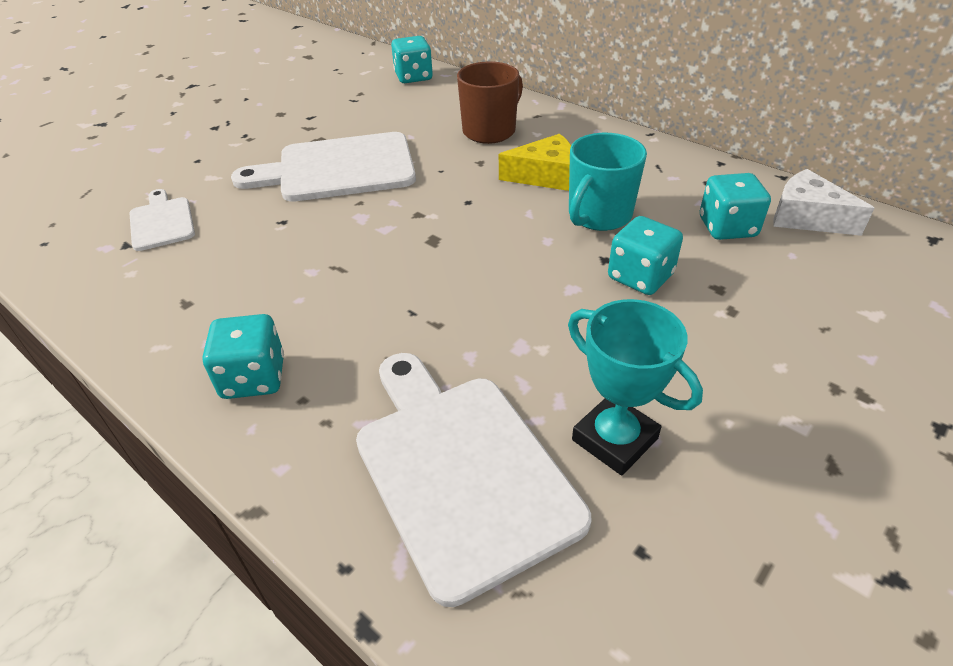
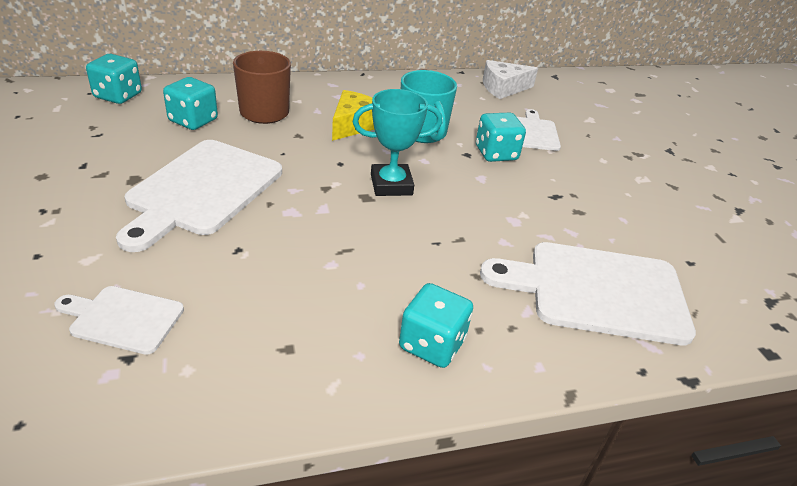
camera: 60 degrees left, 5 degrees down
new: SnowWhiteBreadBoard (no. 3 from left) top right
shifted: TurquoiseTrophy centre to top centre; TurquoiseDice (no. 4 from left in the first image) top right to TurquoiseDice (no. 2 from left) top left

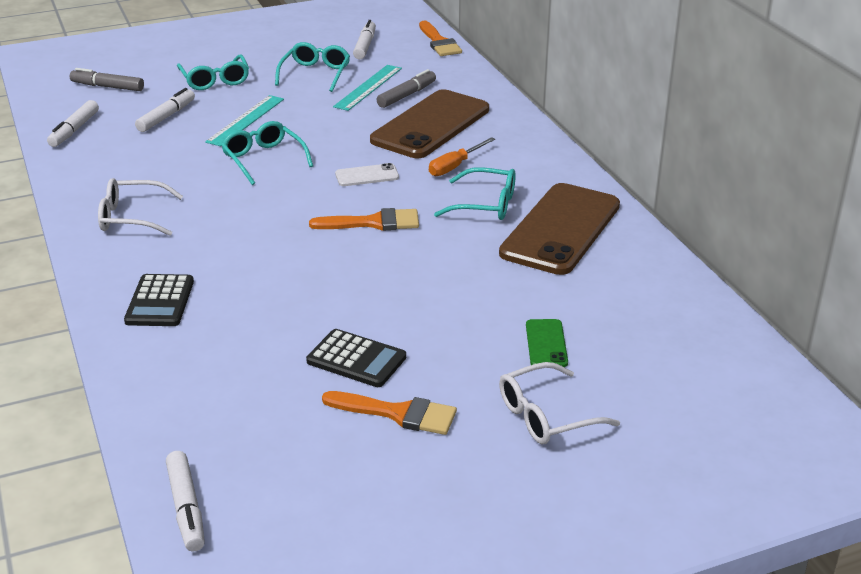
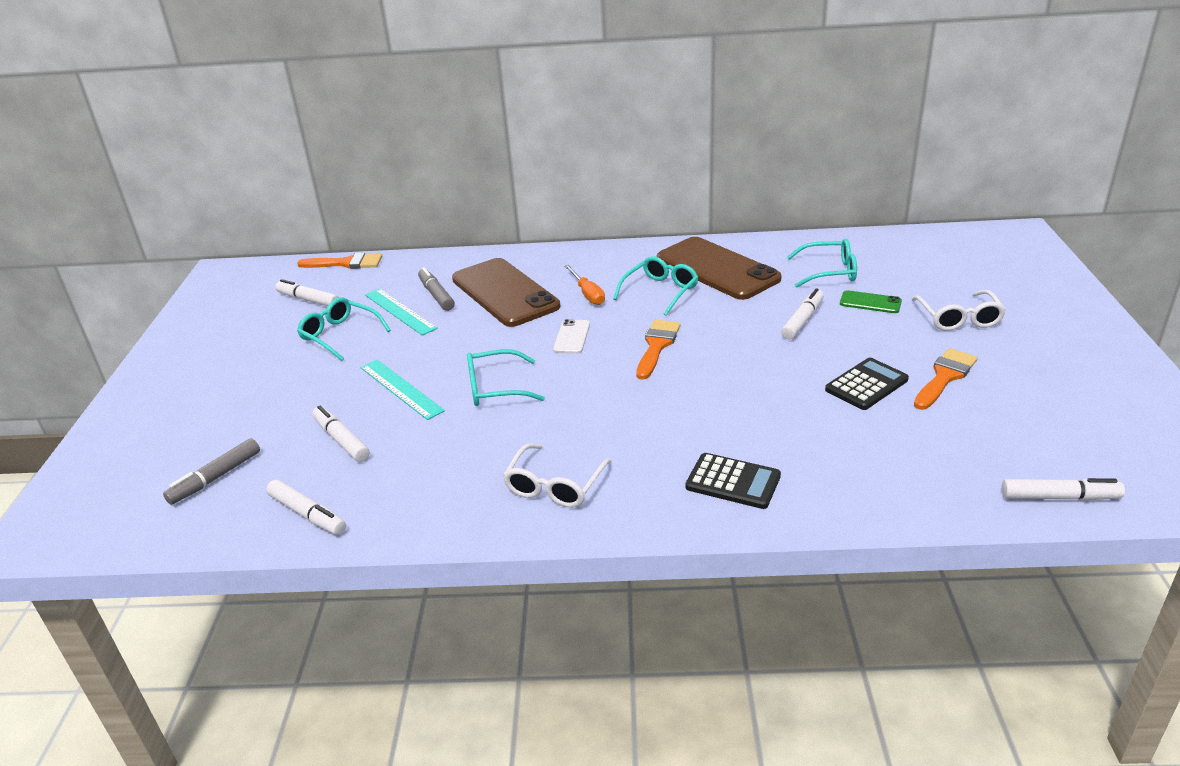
camera: 65 degrees left, 0 degrees up
new: SnowWhiteMarker (no. 4 from left) middle right
shifted: TurquoiseGlasses (no. 1 from left in the first image) top left to TurquoiseGlasses (no. 4 from left) middle right

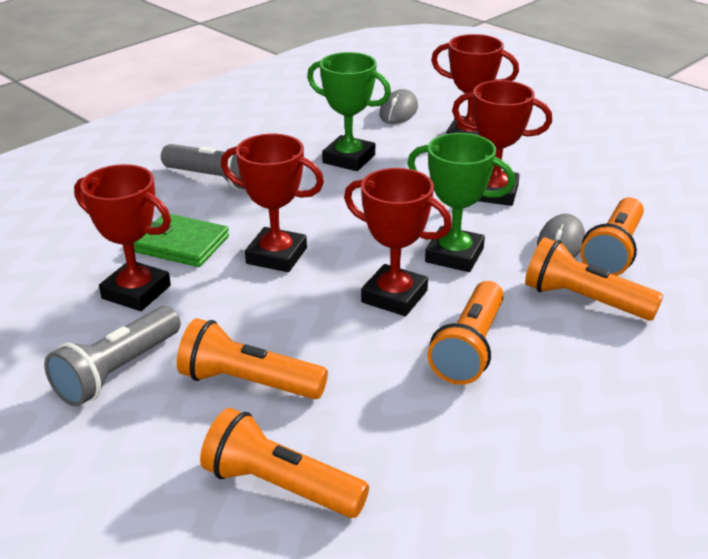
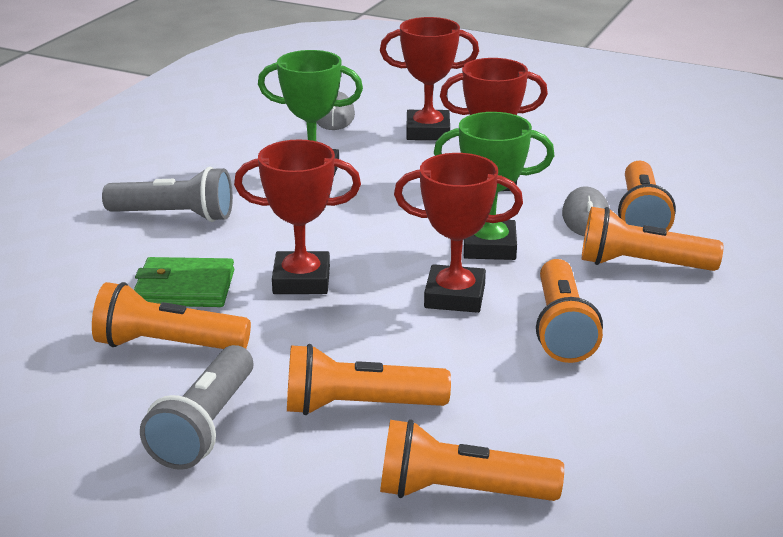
camera: 20 degrees left, 5 degrees down
swapped: RedTrophy (no. 1 from left) middle left to BrightOrangeTorch (no. 1 from left) middle left

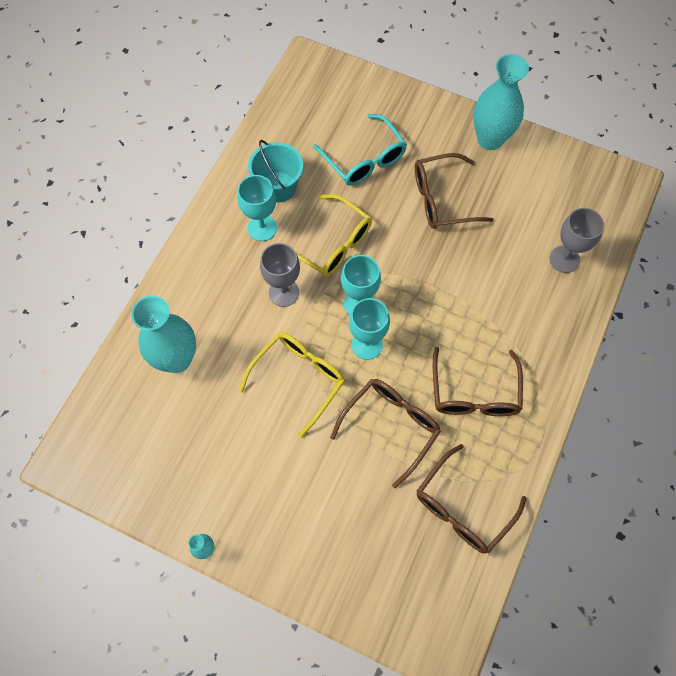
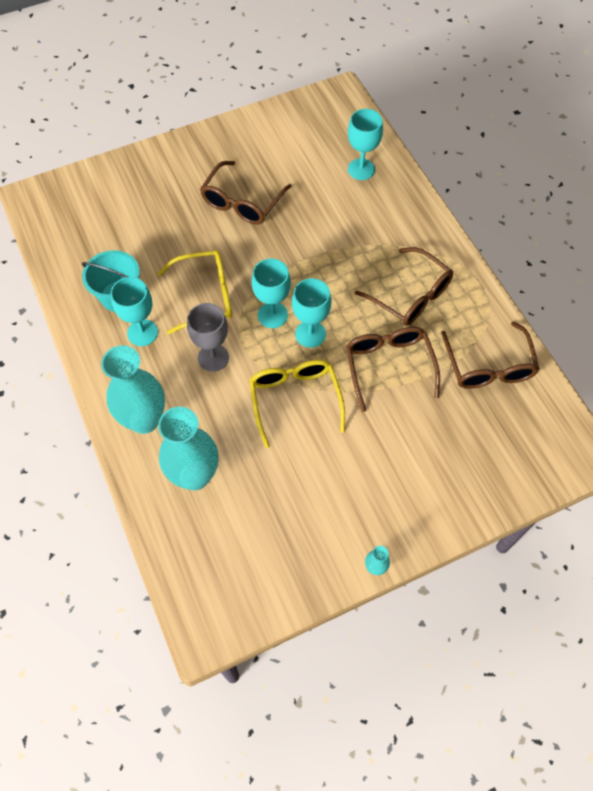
camera: 50 degrees left, 5 degrees down
gone: TurquoiseGlasses top centre
shifted: TurquoiseFlowerVase (no. 3 from left in the first image) top right to TurquoiseFlowerVase (no. 1 from left) middle left
repainted: GrayWineGlass (no. 2 from left) middle right to TurquoiseWineGlass (no. 4 from left) top centre

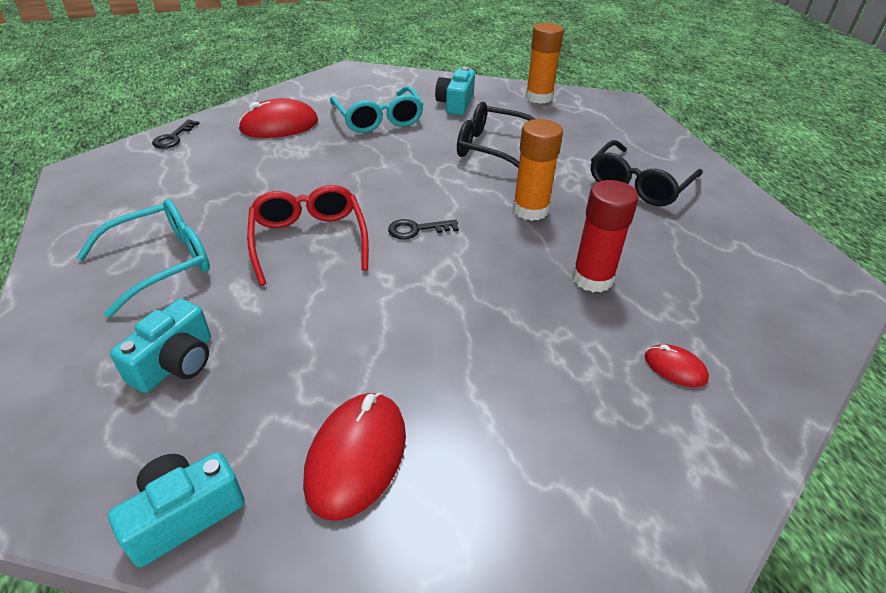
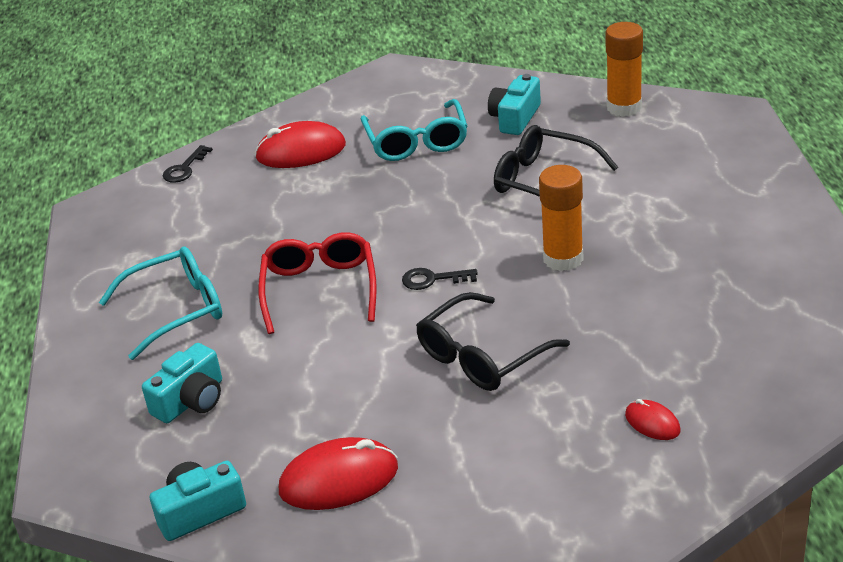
camera: 15 degrees right, 5 degrees down
gone: RedGlue middle right
shifted: BlackGlasses (no. 2 from left in the first image) top right to BlackGlasses (no. 1 from left) centre
rotated: RedMouse (no. 2 from left) bottom centre = bottom centre 45 degrees clockwise

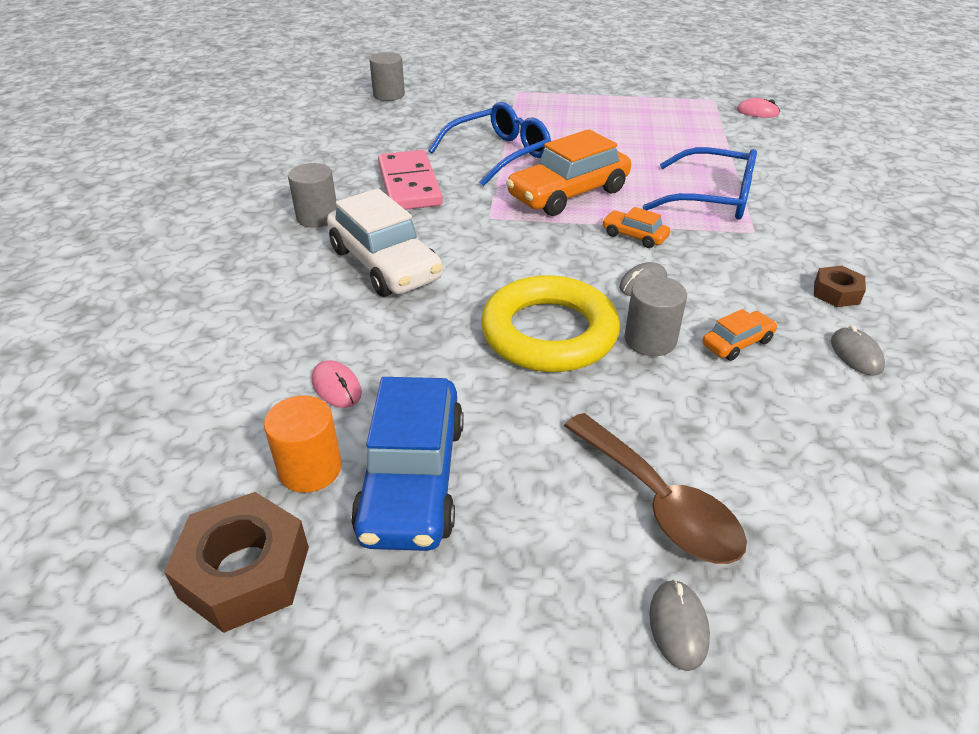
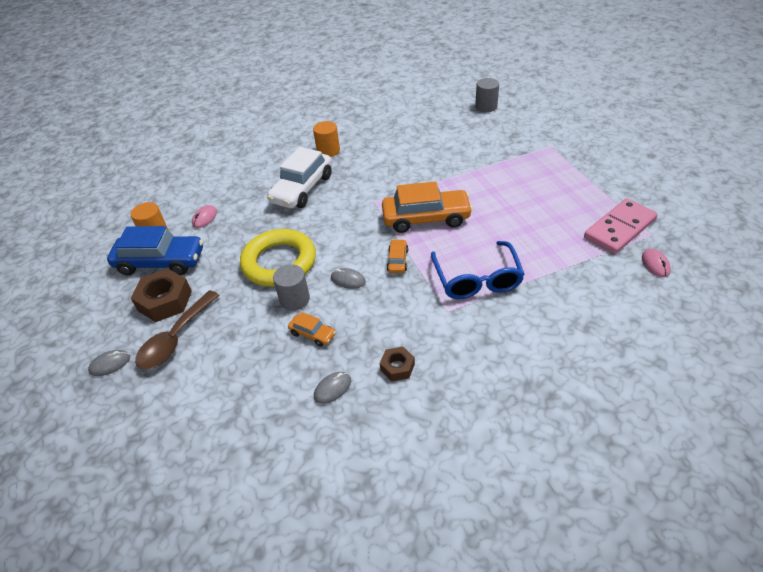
camera: 65 degrees right, 5 degrees up
gone: RoyalBlueGlasses (no. 1 from left) top centre
shifted: RussetNut (no. 1 from left) bottom left to middle left; PinkDominoTile top centre to middle right
repainted: GrayCylinderShape (no. 1 from left) top left to BrightOrangeCylinderShape (no. 2 from left) top centre
rotated: RoyalBlueAutomobile centre = middle left 150 degrees counterclockwise; BrightOrangeAutomobile (no. 1 from left in the first image) top centre = centre 150 degrees clockwise

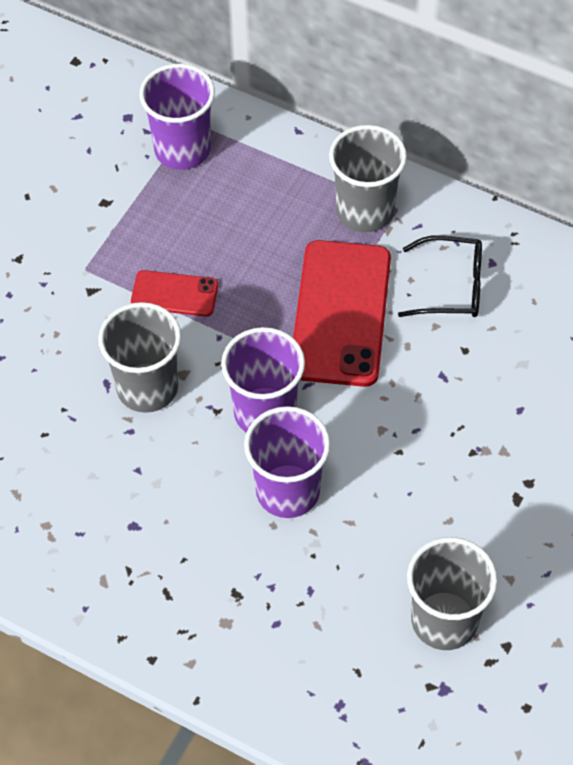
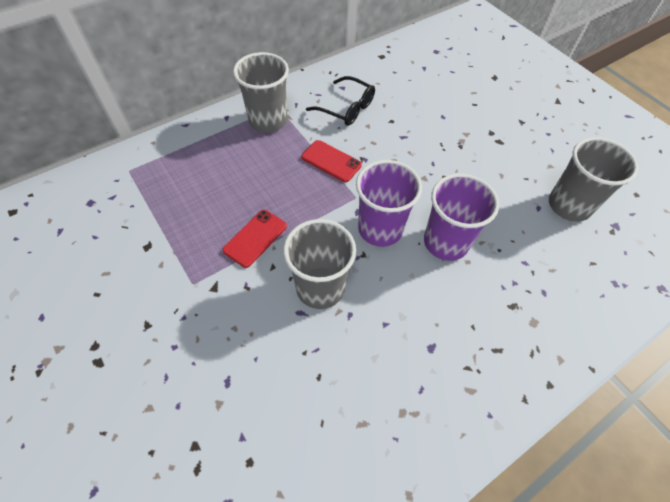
camera: 65 degrees left, 0 degrees up
gone: RoyalPurpleCup (no. 1 from left) top left
rotated: BlackGlasses middle right = top centre 90 degrees clockwise
scaled: RedSmartphone (no. 2 from left) centre = top centre x0.51

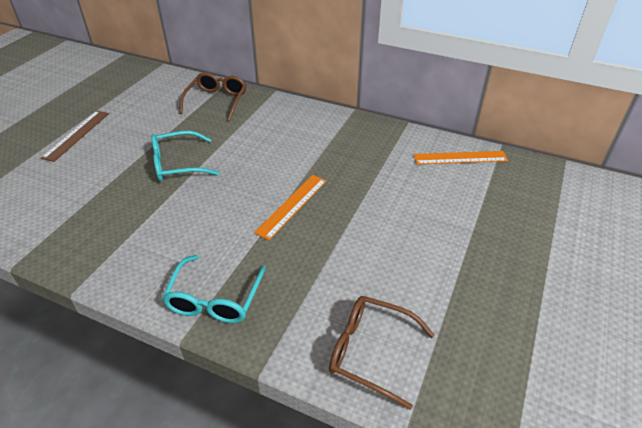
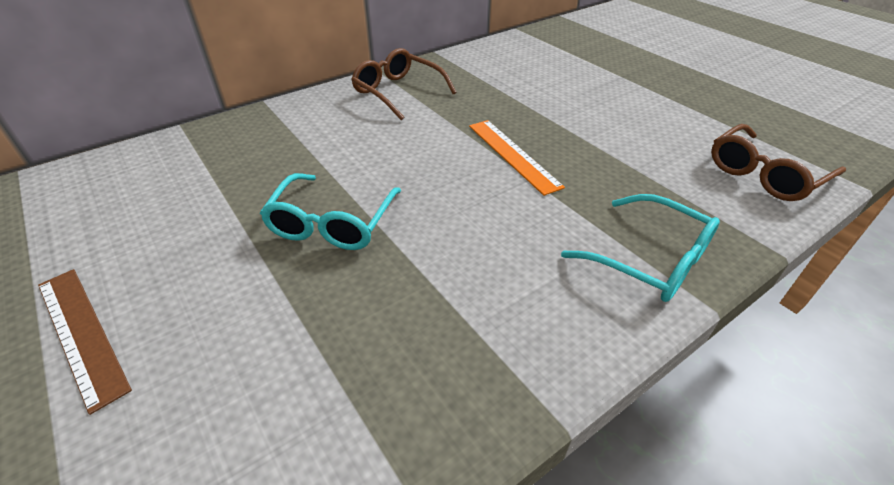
camera: 60 degrees left, 0 degrees up
gone: BrightOrangeRuler (no. 2 from left) middle right
shifted: RussetGlasses (no. 1 from left) top left to top centre

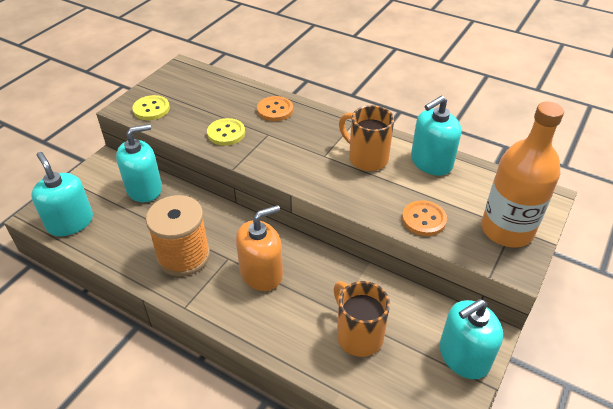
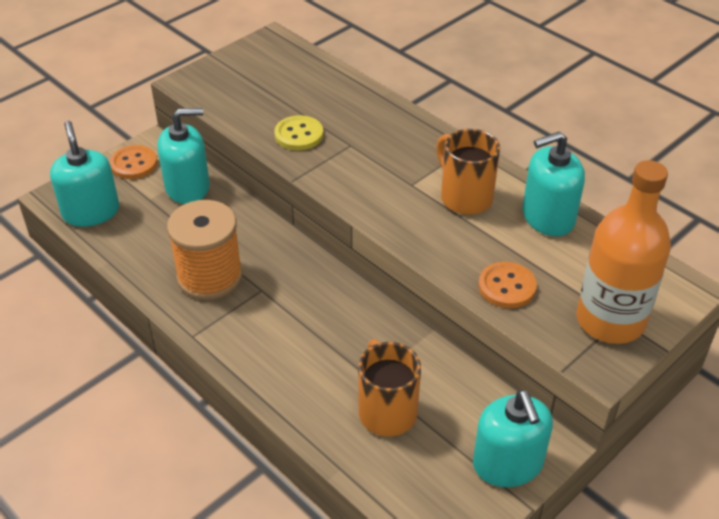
camera: 15 degrees right, 0 degrees up
gone: BrightYellowSewingButton (no. 1 from left) top left; BrightOrangeSoapPump centre
shifted: BrightOrangeSewingButton (no. 1 from left) top centre to top left
rotated: TurquoiseSoapPump (no. 4 from left in the first image) bottom right = bottom right 90 degrees counterclockwise

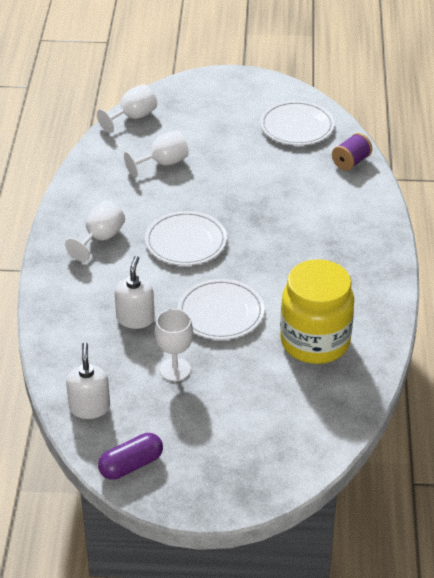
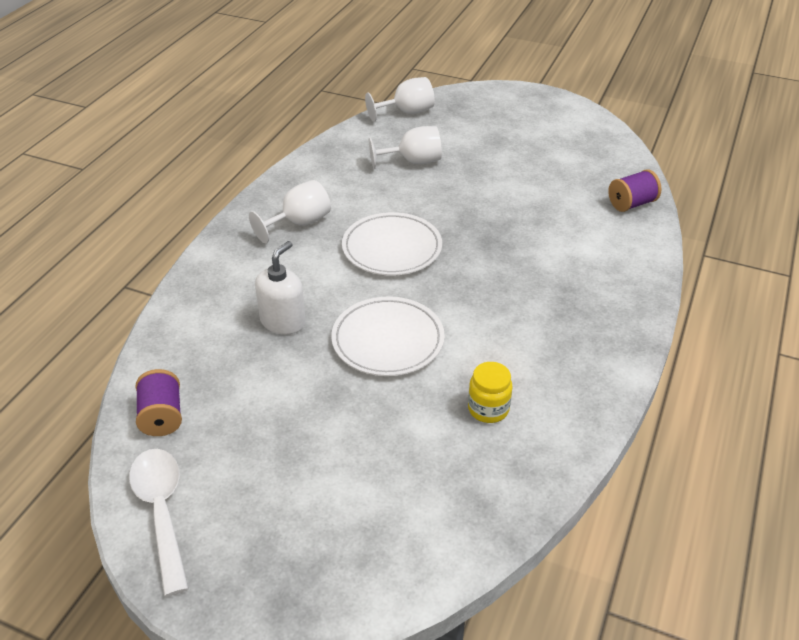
camera: 20 degrees right, 0 degrees up
gone: SnowWhiteWineGlass (no. 4 from left) centre; SnowWhiteFlatDish (no. 3 from left) top right
swapped: SnowWhiteSoapPump (no. 1 from left) middle left to RoyalPurpleSpool (no. 1 from left) middle left; RoyalPurplePill bottom left to SnowWhiteSpoon bottom left
scaled: BrightYellowJamJar middle right = centre x0.43

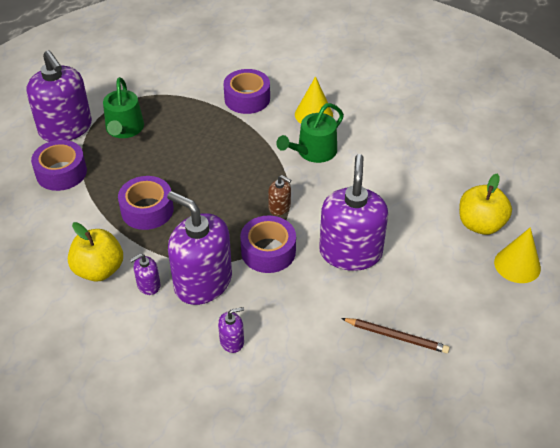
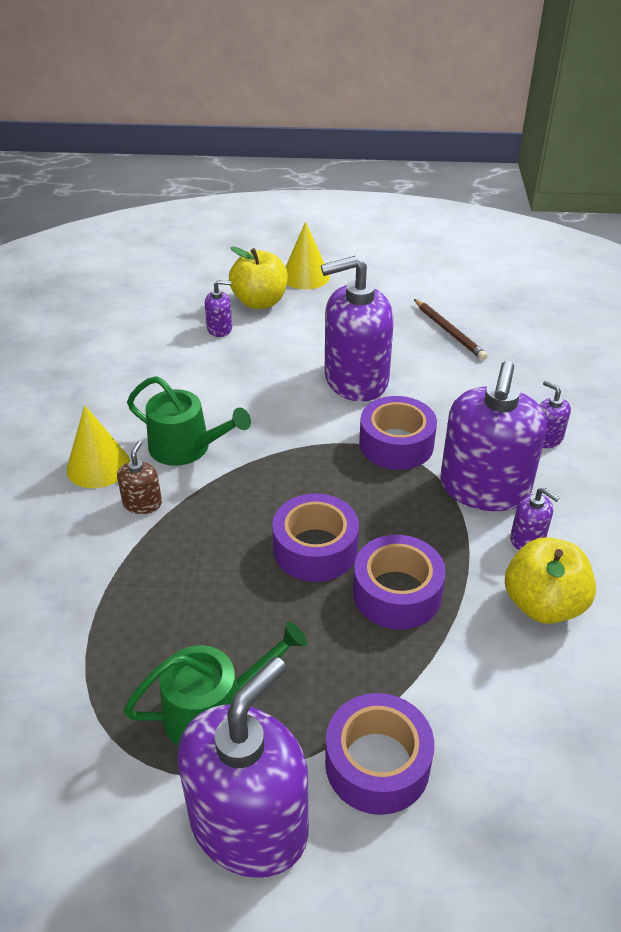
camera: 110 degrees left, 5 degrees down
new: RoyalPurpleSoapPump (no. 1 from left) top centre
shifted: RoyalPurpleStickyTape (no. 3 from left in the first image) top centre to RoyalPurpleStickyTape (no. 1 from left) centre; RussetSoapPump centre to middle left
rotated: RussetLeadPencil bottom right = middle right 150 degrees clockwise

